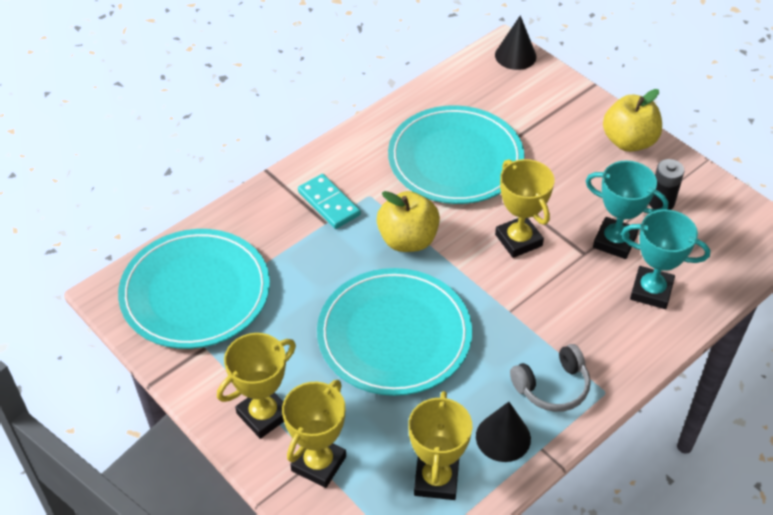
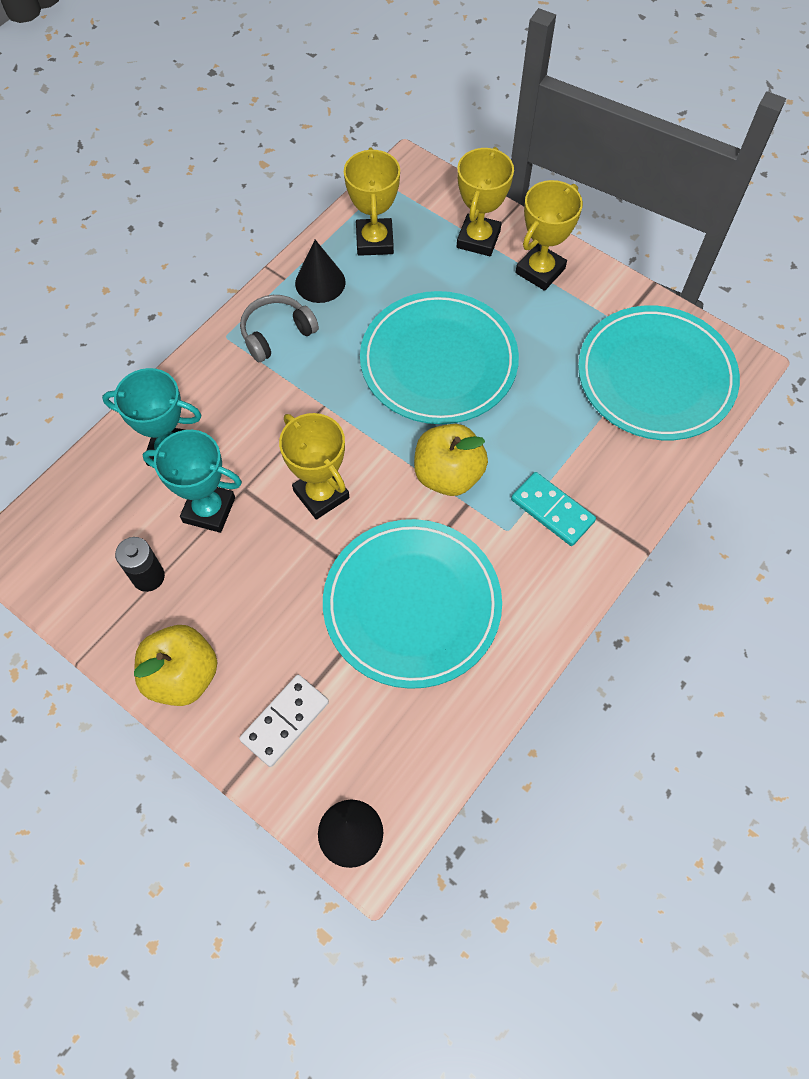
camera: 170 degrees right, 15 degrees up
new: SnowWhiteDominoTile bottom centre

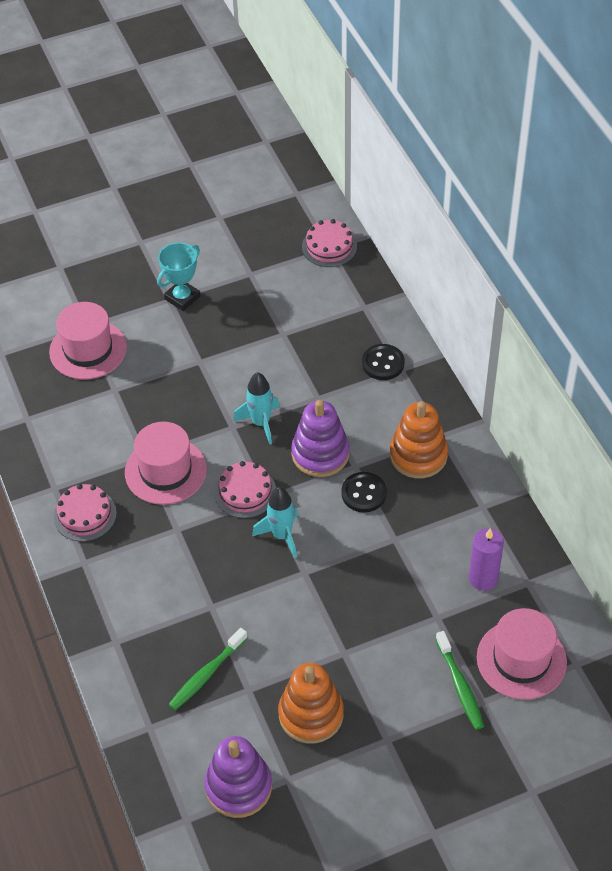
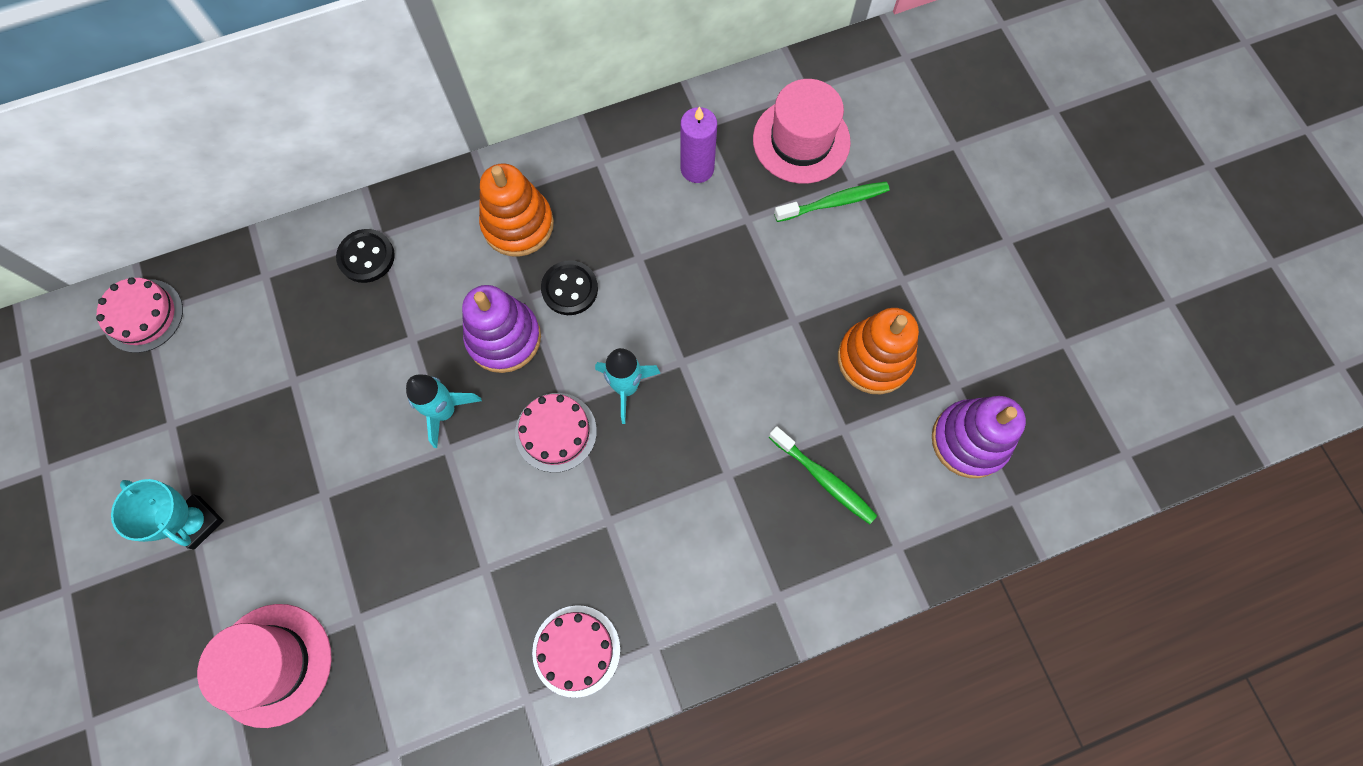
camera: 90 degrees left, 20 degrees up
gone: PinkTallHat (no. 2 from left) middle left

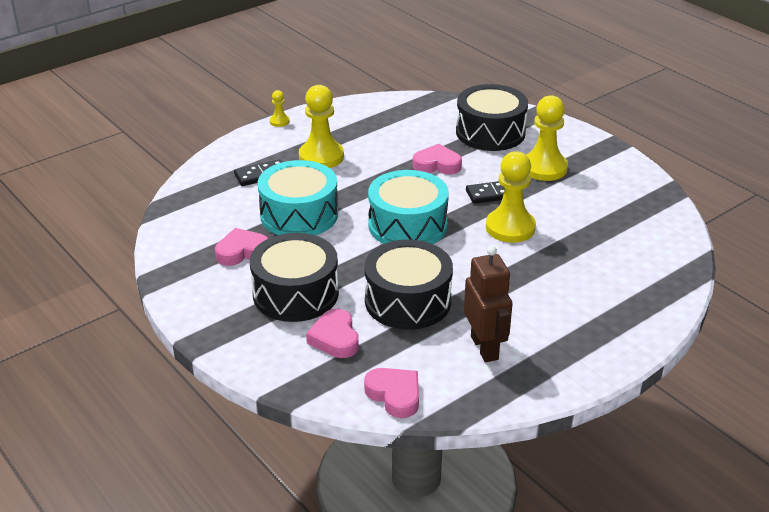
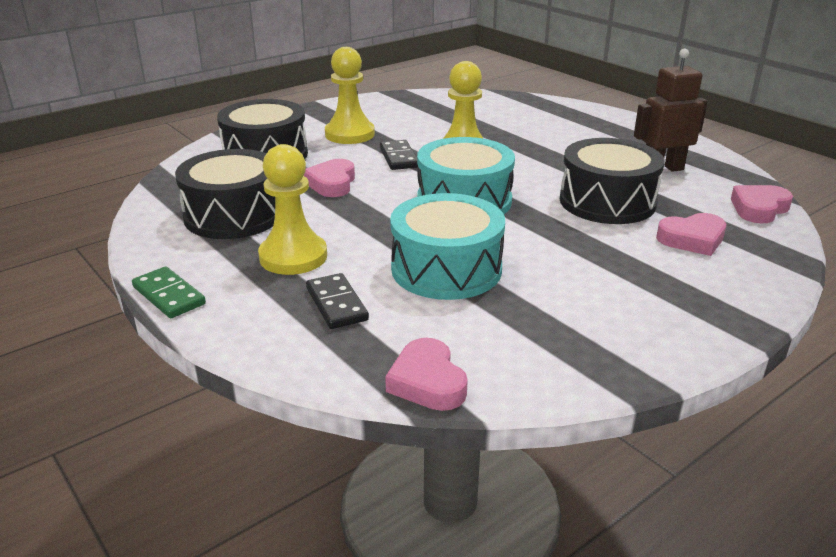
camera: 90 degrees left, 5 degrees down
shifted: PinkLoveHeart (no. 1 from left in the first image) middle left to PinkLoveHeart (no. 2 from left) bottom centre; BlackSnareDrum (no. 1 from left) centre to middle left
swapped: BrightYellowPawn (no. 1 from left) top centre to EmeraldDominoTile middle left

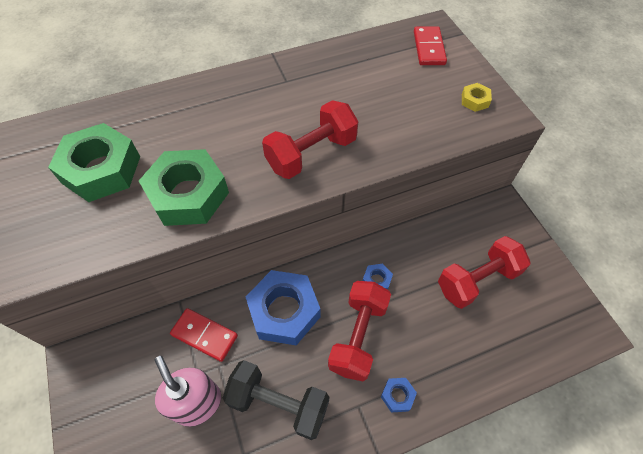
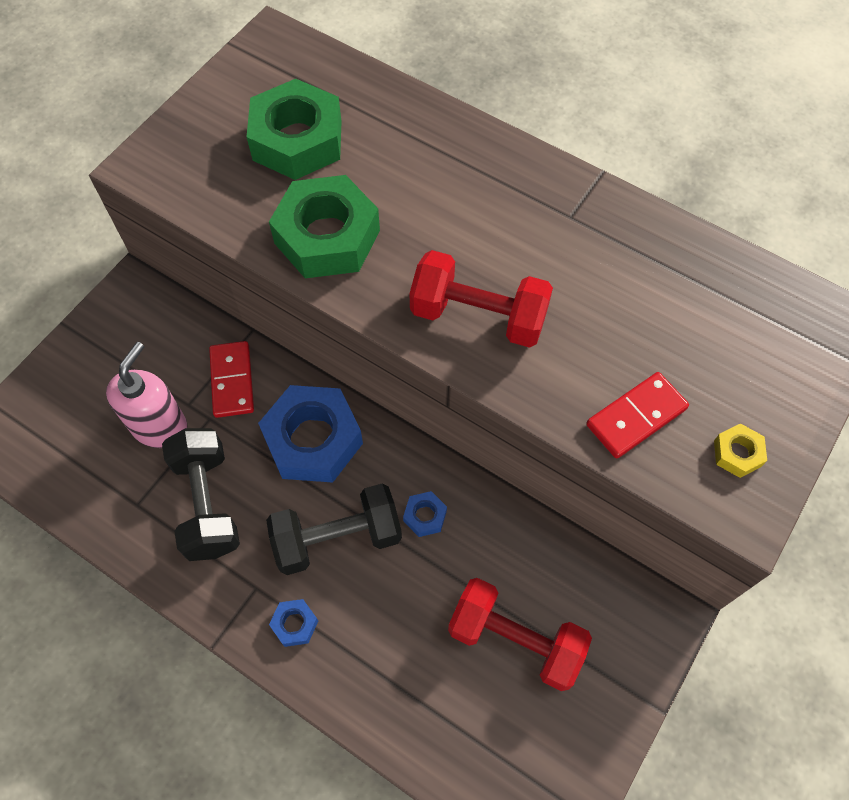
camera: 55 degrees right, 5 degrees up
shifted: RedDominoTile (no. 2 from left) top right to middle right
repainted: RedFreeWeight (no. 2 from left) bottom centre to BlackFreeWeight (no. 2 from left) centre

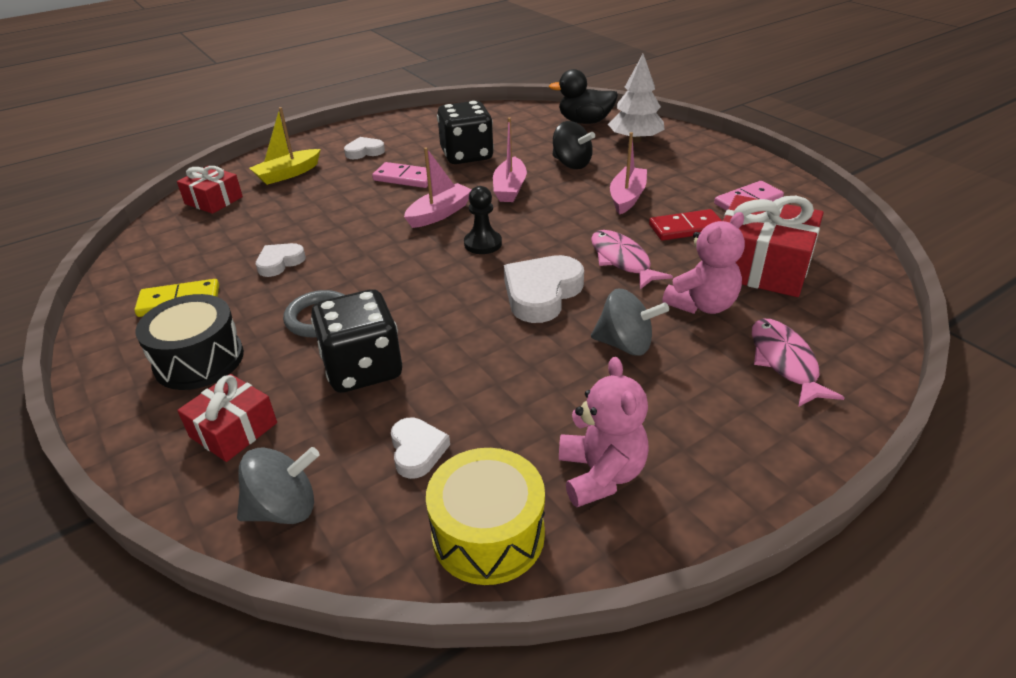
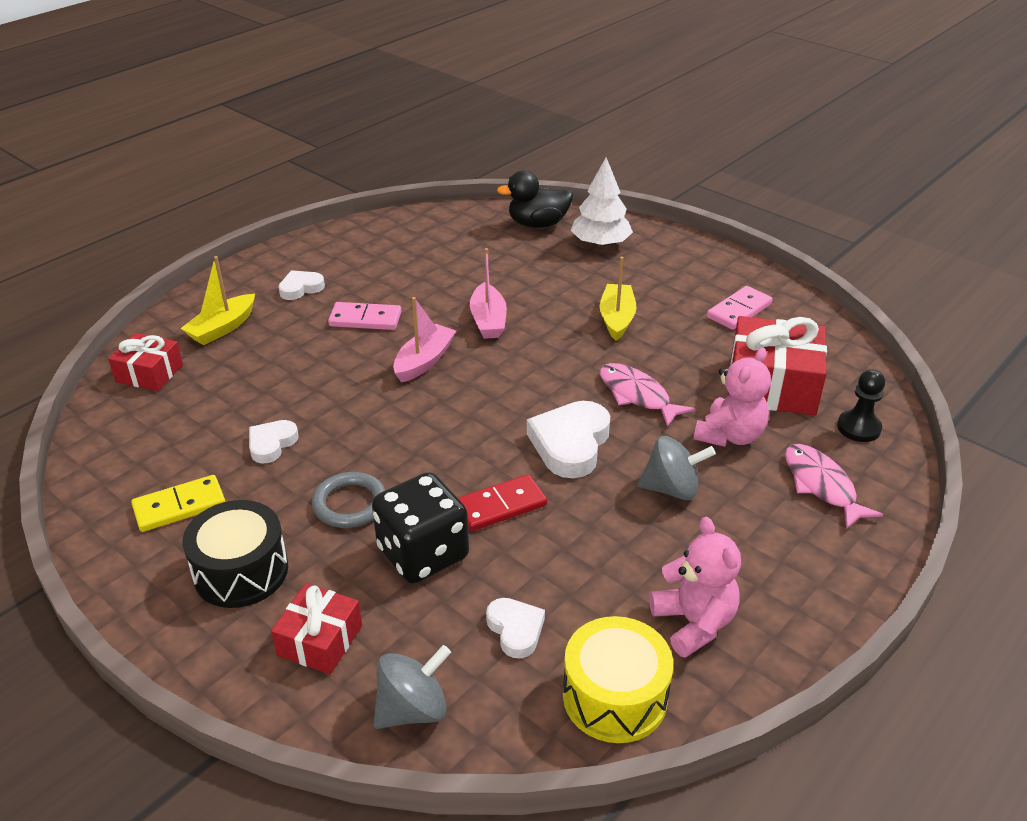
camera: 15 degrees left, 0 degrees up
gone: BlackDice (no. 2 from left) top centre; BlackWhirligig top centre
shifted: BlackPawn top centre to middle right; RedDominoTile top right to centre
repainted: PinkToyBoat (no. 3 from left) top centre to BrightYellowToyBoat (no. 2 from left) centre

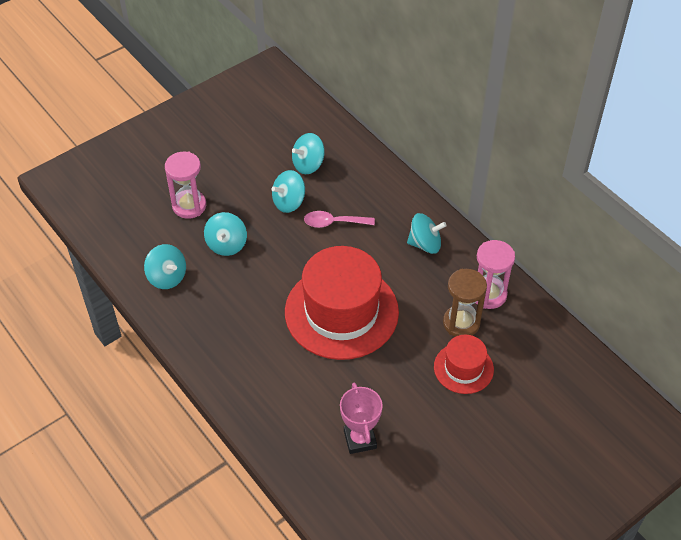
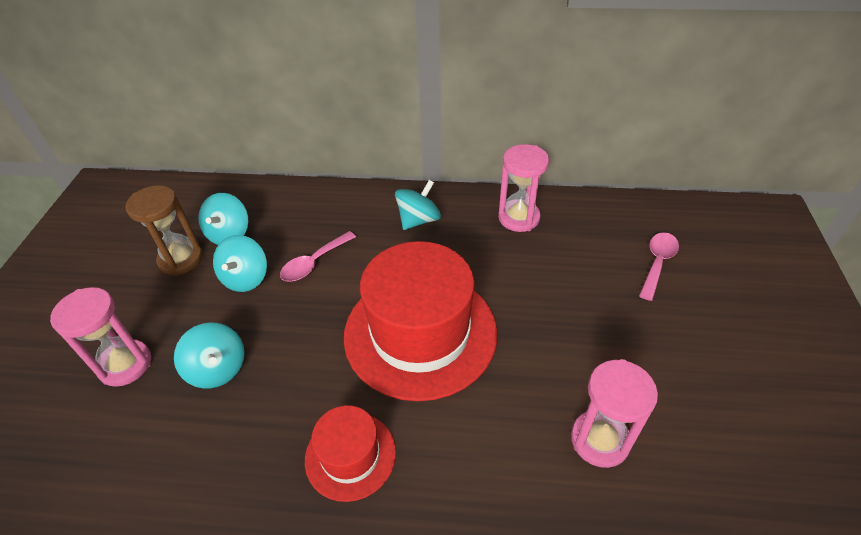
camera: 45 degrees left, 5 degrees down
gone: TurquoiseWhirligig (no. 1 from left) middle left
new: PinkSpoon (no. 2 from left) middle right
shifted: RedTallHat (no. 2 from left in the first image) bottom right to RedTallHat (no. 1 from left) bottom centre; RussetSandglass middle right to middle left
swapped: PinkTrophy bottom centre to PinkSandglass (no. 3 from left) bottom right

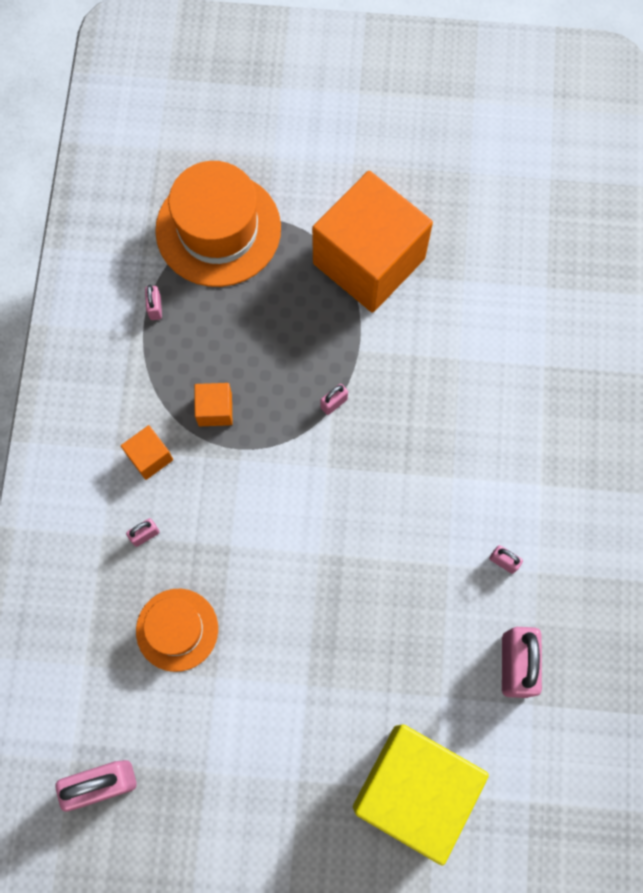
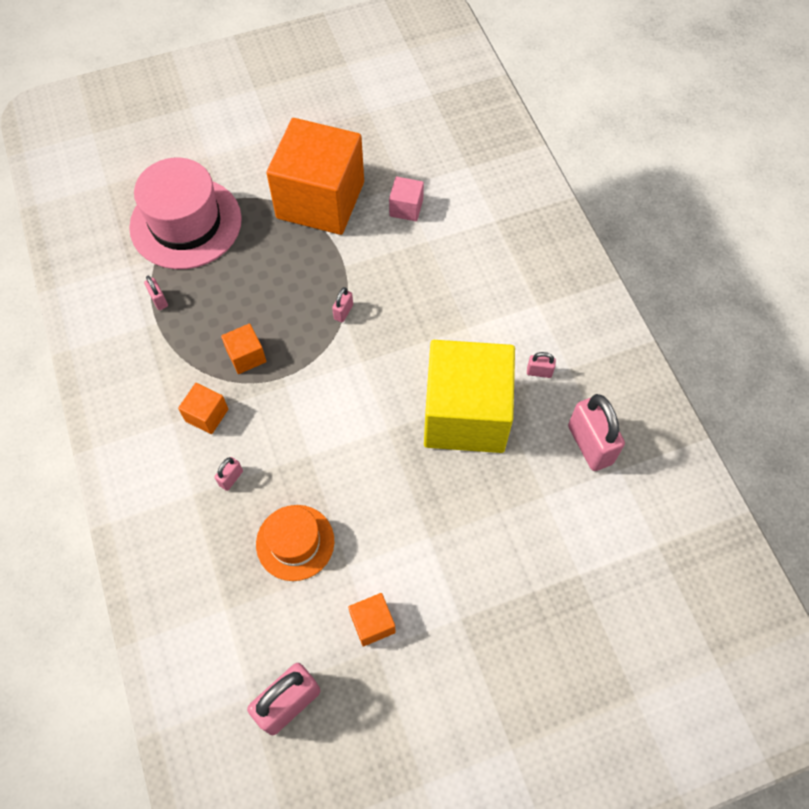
camera: 25 degrees left, 10 degrees down
new: BrightOrangeCube (no. 4 from left) bottom centre; PinkCube top centre
shifted: BrightYellowCube bottom centre to centre
repainted: BrightOrangeTallHat (no. 2 from left) top centre to PinkTallHat top left

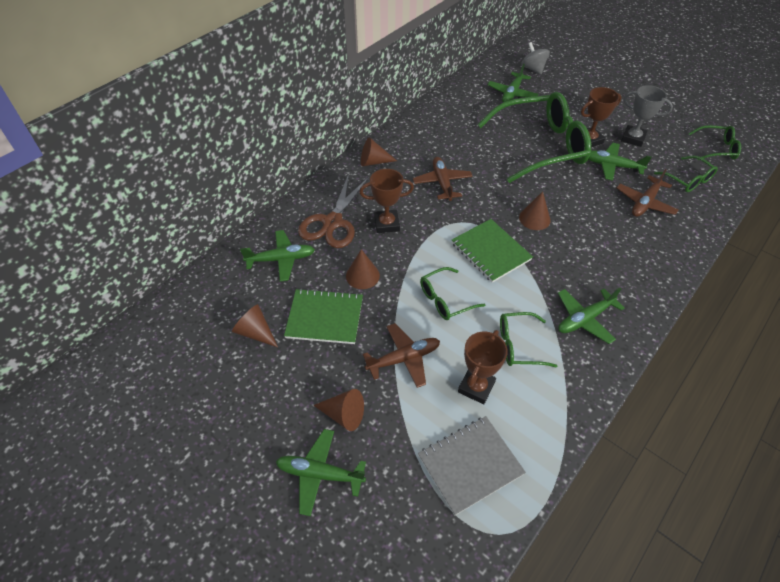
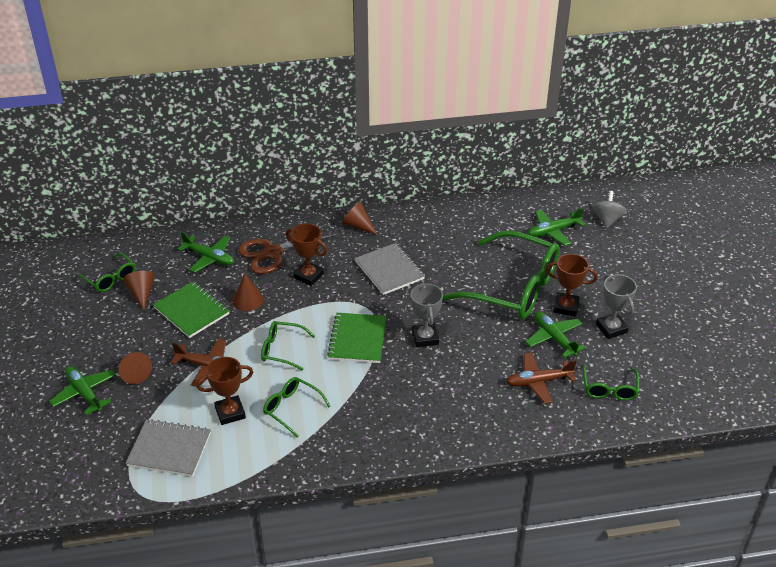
camera: 40 degrees right, 10 degrees down
gone: EmeraldPlane (no. 4 from left) middle right
shifted: EmeraldGlasses (no. 5 from left in the first image) top right to EmeraldGlasses (no. 1 from left) middle left
swapped: RussetPlane (no. 2 from left) top centre to GrayExerciseBook (no. 2 from left) centre; RussetCone (no. 5 from left) middle right to GrayTrophy (no. 1 from left) centre

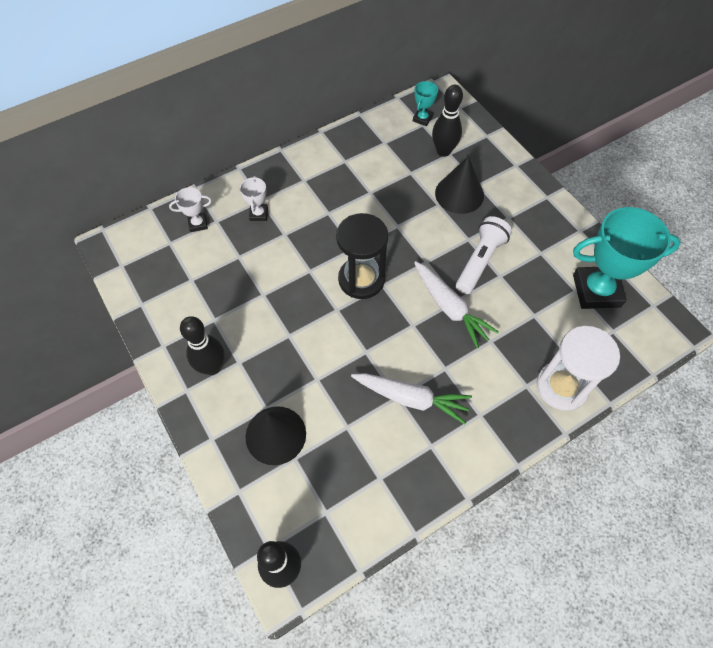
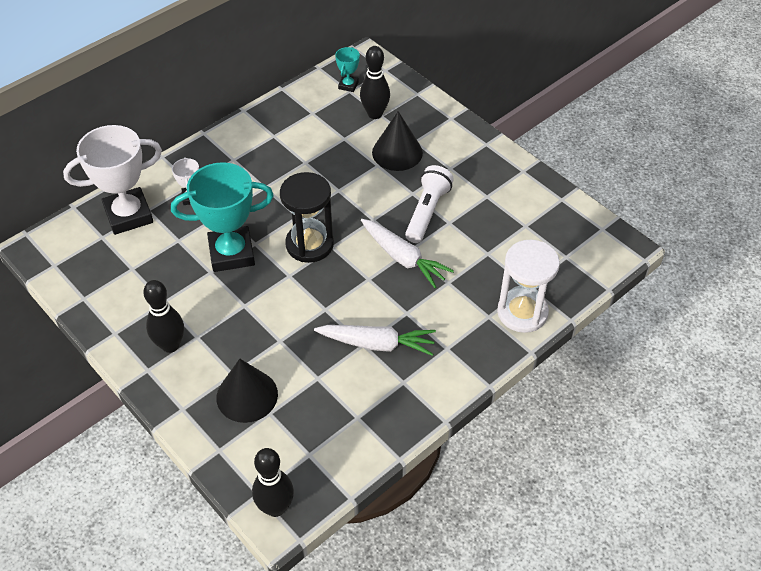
camera: 10 degrees left, 10 degrees down
shifted: TurquoiseTrophy (no. 2 from left in the first image) middle right to TurquoiseTrophy (no. 1 from left) middle left
scaled: SnowWhiteTrophy (no. 1 from left) top left = top left x2.20

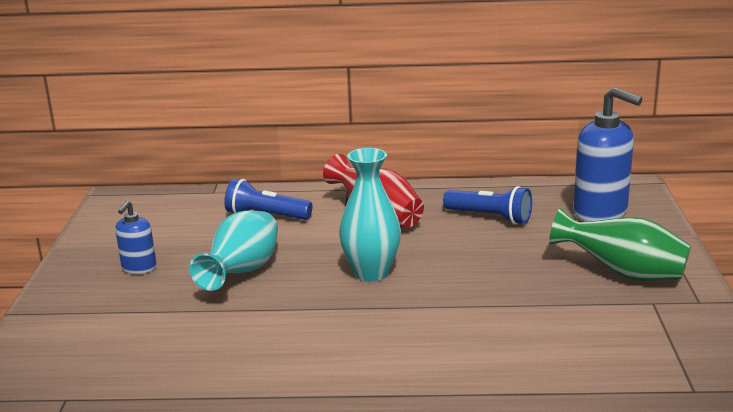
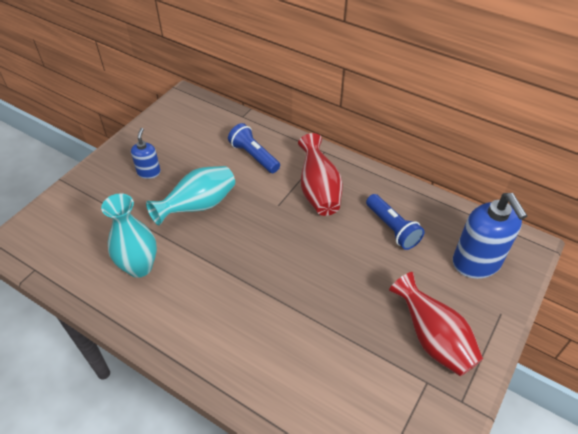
camera: 30 degrees right, 25 degrees up
shifted: TurquoiseFlowerVase (no. 2 from left in the first image) centre to TurquoiseFlowerVase (no. 1 from left) middle left
repainted: EmeraldFlowerVase middle right to RedFlowerVase (no. 2 from left) bottom right
rotated: RoyalBlueSoapPump (no. 1 from left) middle left = middle left 135 degrees clockwise

